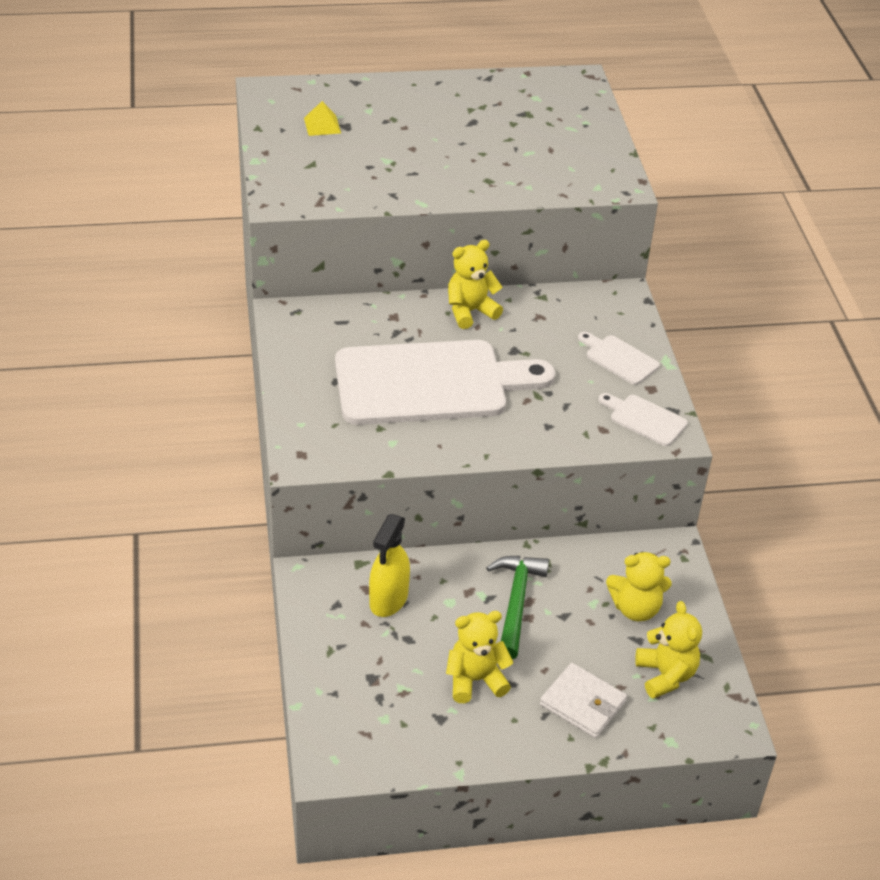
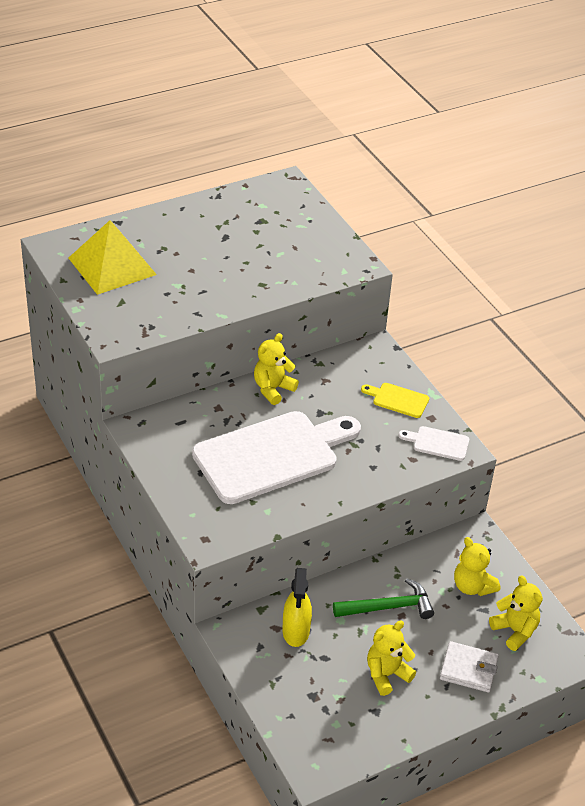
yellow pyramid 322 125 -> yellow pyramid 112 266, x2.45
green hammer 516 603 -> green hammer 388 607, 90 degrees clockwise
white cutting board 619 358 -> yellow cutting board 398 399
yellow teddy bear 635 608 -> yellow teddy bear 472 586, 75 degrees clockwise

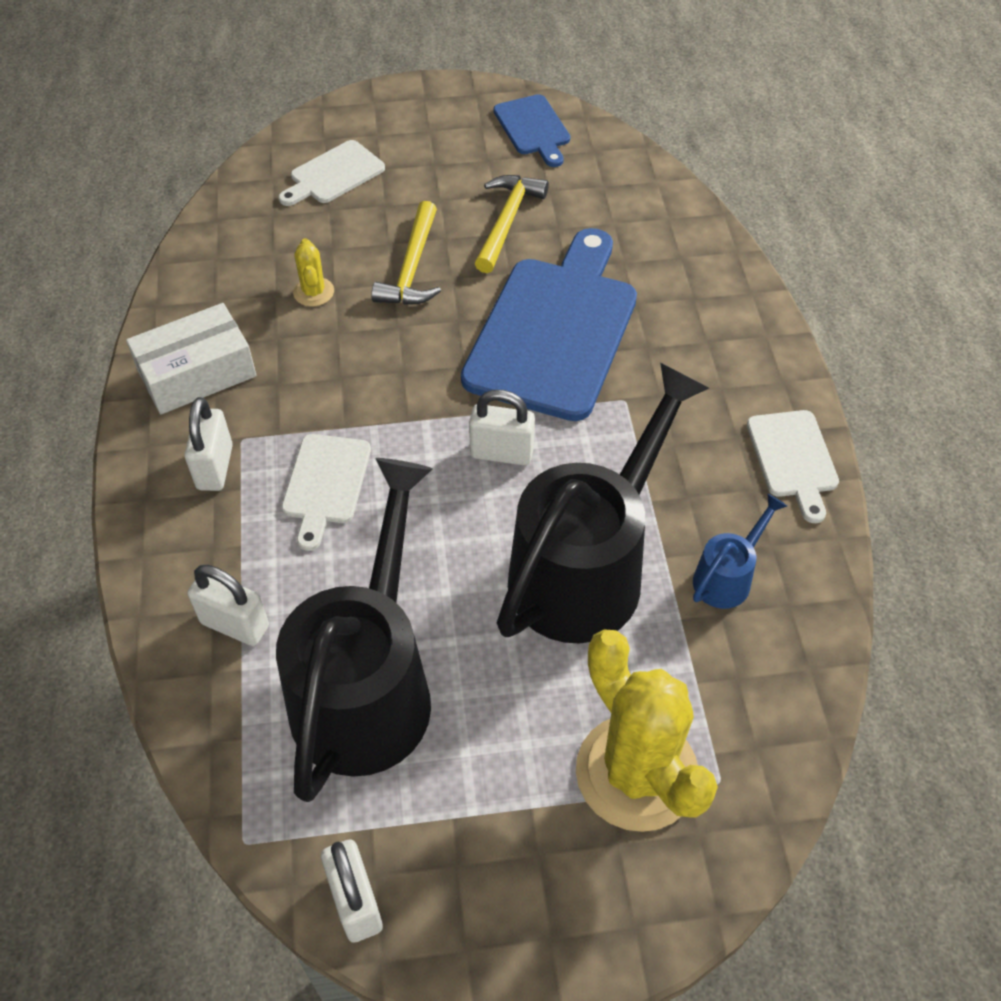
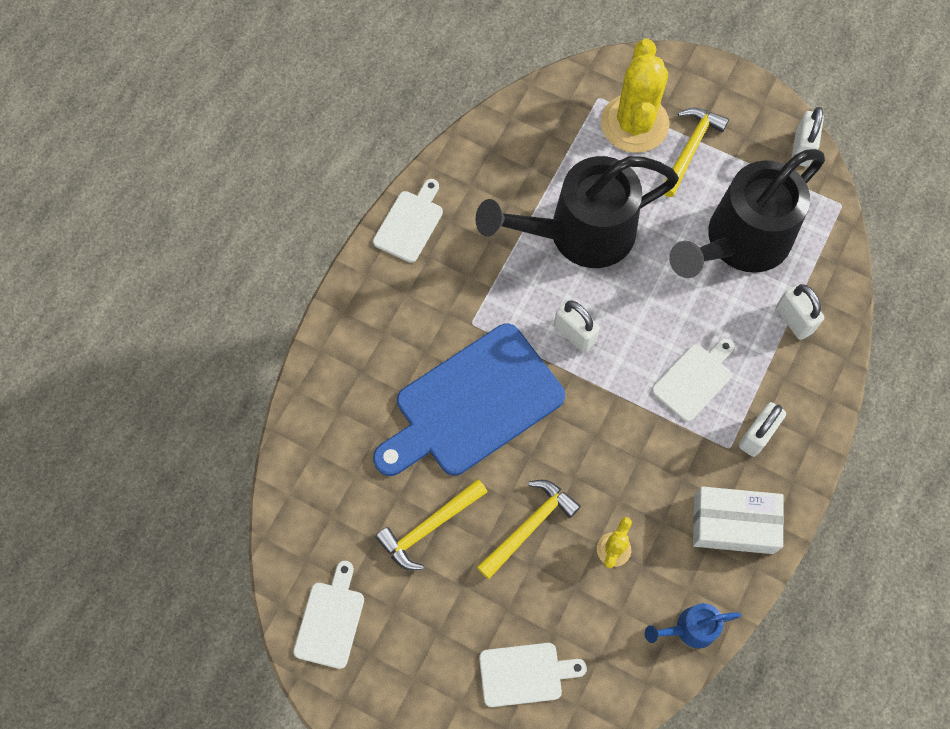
blue cutting board 533 128 -> white cutting board 330 620
blue watering can 727 577 -> blue watering can 690 629, shifted
none -> yellow hammer 690 149

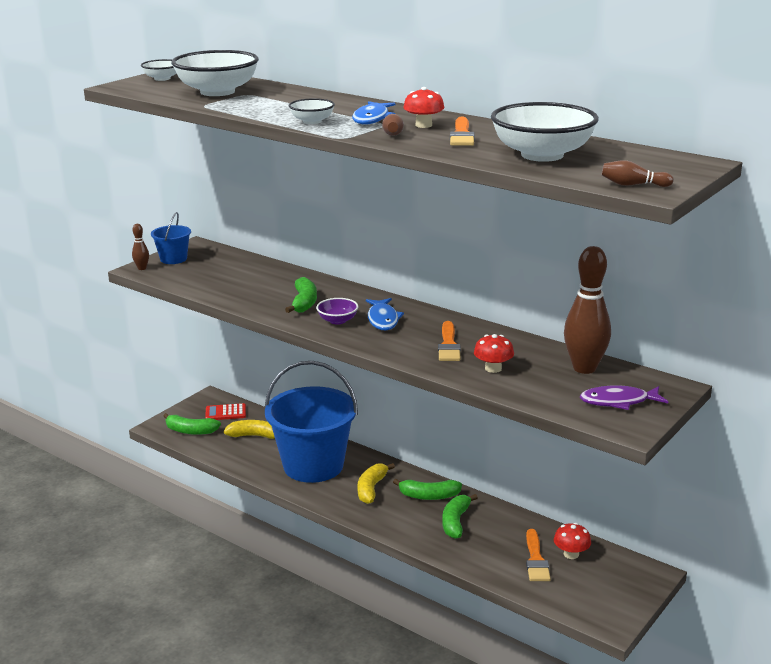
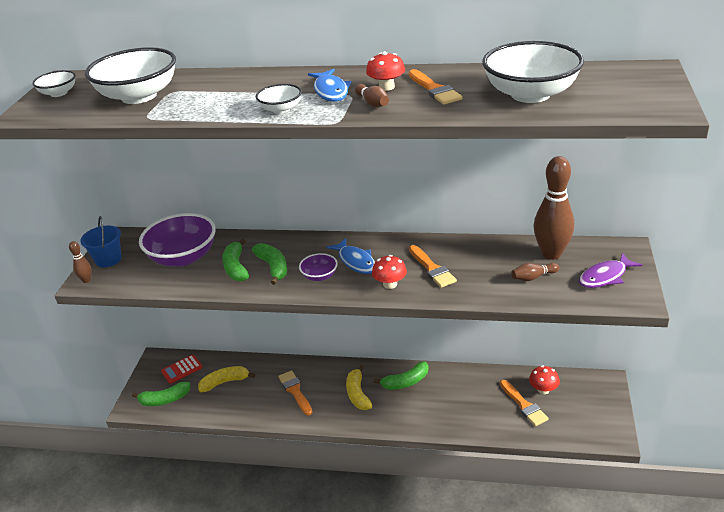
none -> purple bowl 183 257
green banana 455 522 -> green banana 236 267, shifted
blue bucket 313 465 -> orange brush 295 391
red mushroom 493 368 -> red mushroom 390 284, shifted
brown bowling pin 633 185 -> brown bowling pin 533 277, shifted

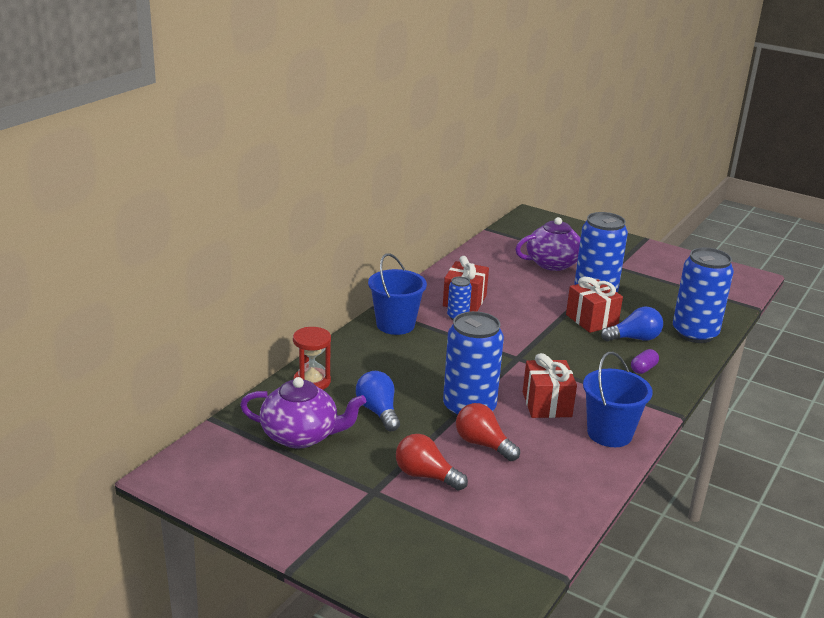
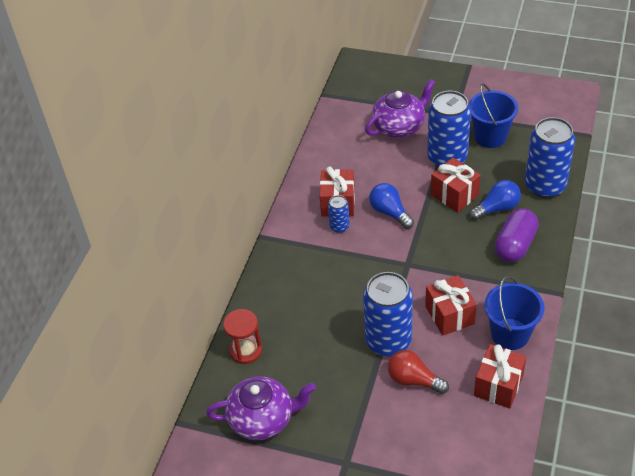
blue light bulb 378 411 -> blue light bulb 390 212, shifted
blue bucket 395 325 -> blue bucket 490 136, shifted
none -> red gift 498 385
purple capsule 643 369 -> purple capsule 515 245, x2.00
red light bulb 426 476 -> none

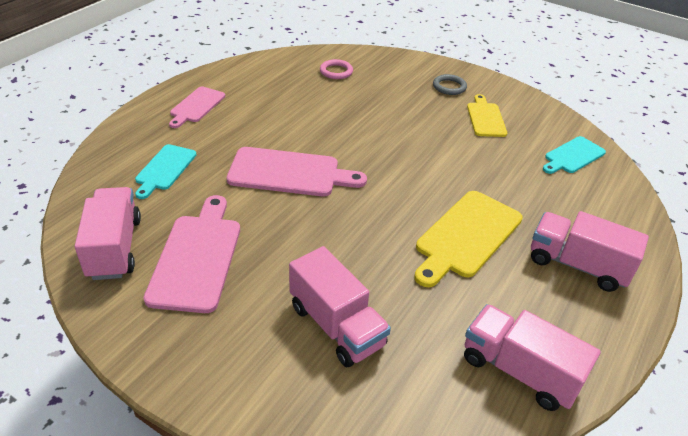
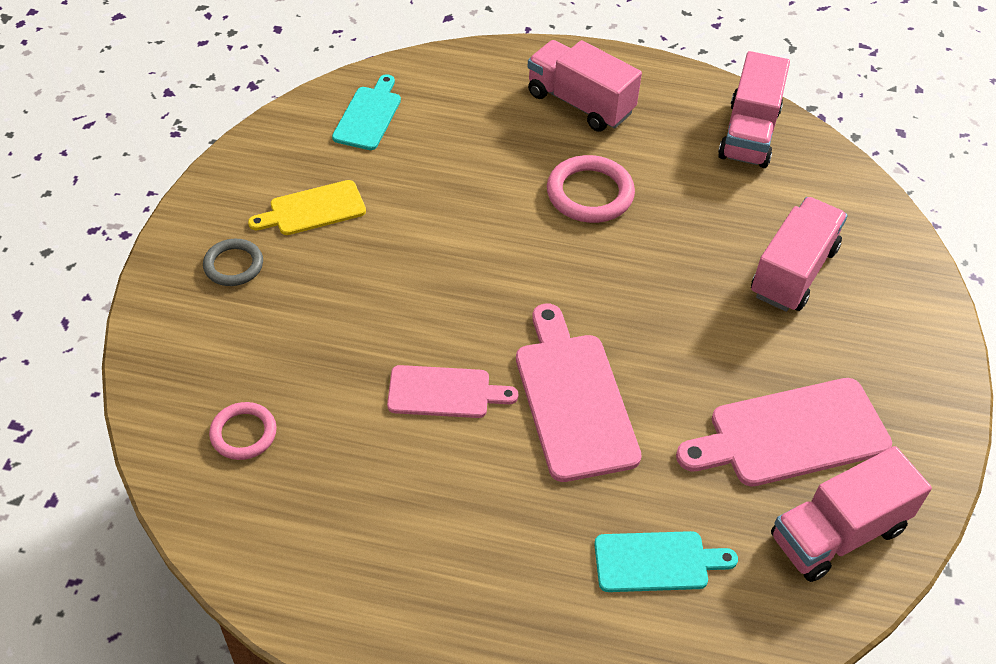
turquoise cutting board 573 156 -> turquoise cutting board 369 115, 105 degrees counterclockwise
pink cutting board 196 106 -> pink cutting board 445 392, shifted
pink truck 577 265 -> pink truck 580 103, 120 degrees clockwise
yellow cutting board 466 236 -> pink ring 590 193

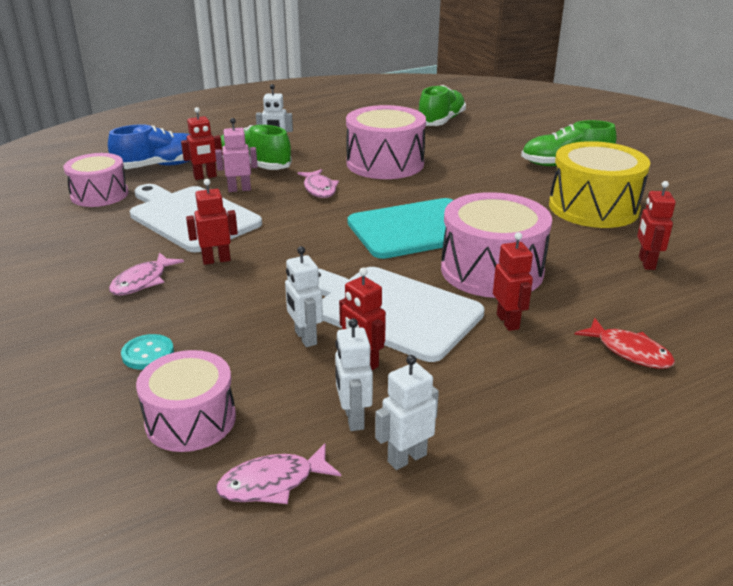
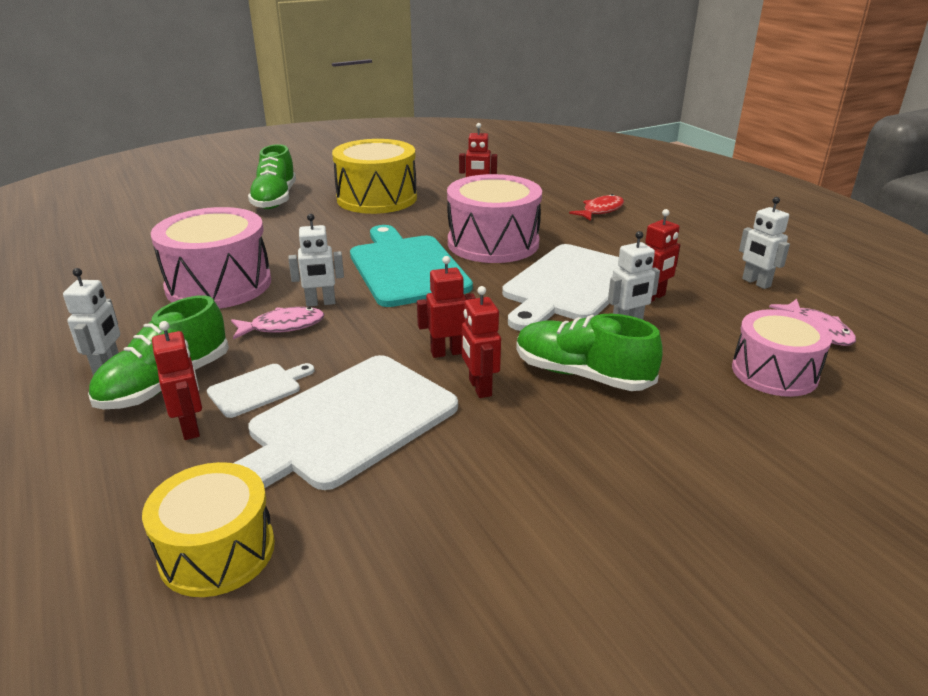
pink drum 99 194 -> yellow drum 217 551
pink robot 239 189 -> white cutting board 258 389
white robot 353 418 -> white robot 320 303, shifted
red robot 508 322 -> red robot 447 352, shifted
green shoe 441 121 -> green shoe 582 375, shifted
blue shoe 160 166 -> none
pink fish 142 281 -> none
turquoise button 148 354 -> none

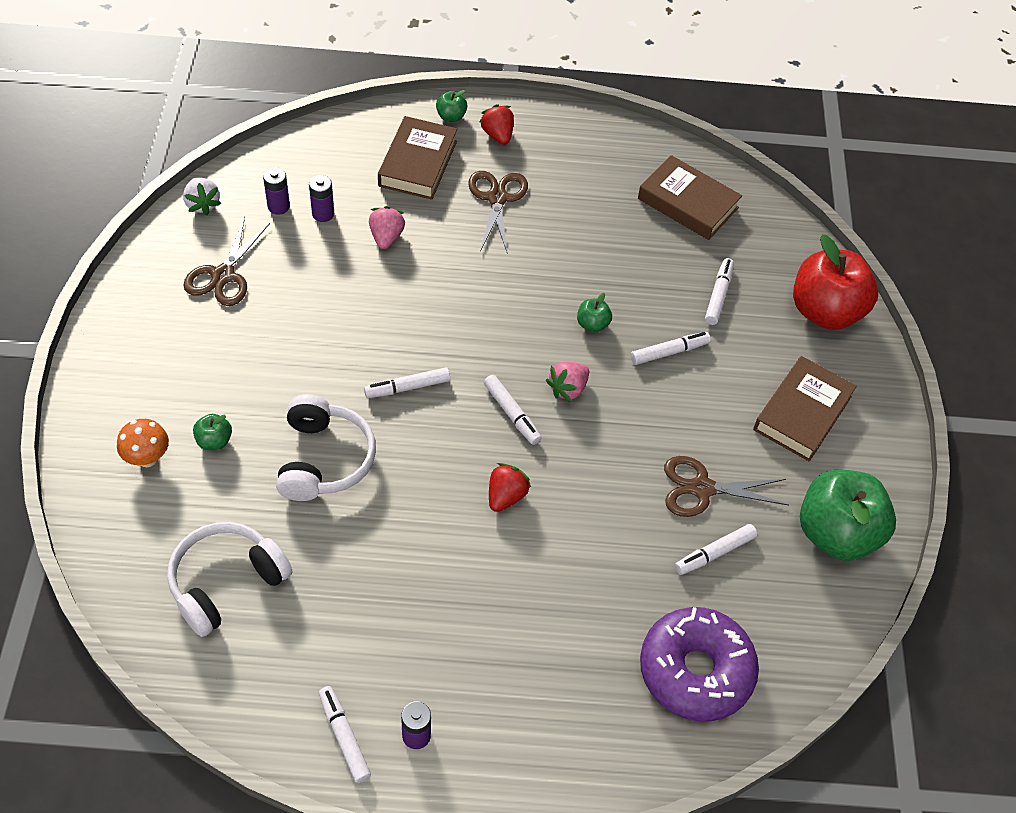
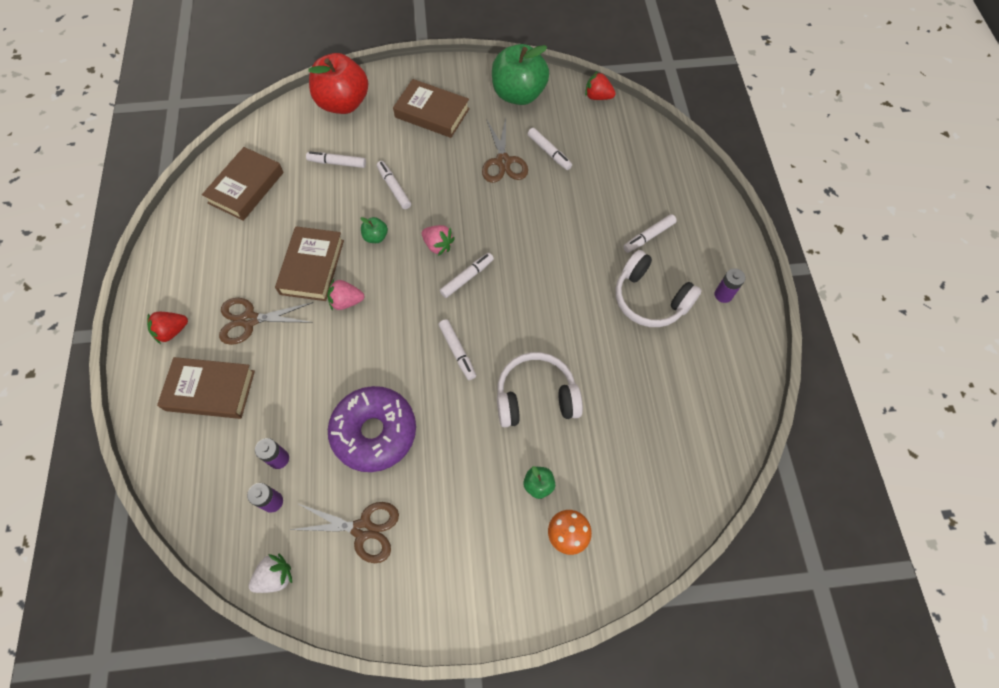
none -> brown book 312 267
pink strawberry 386 237 -> pink strawberry 346 301, shifted
purple donut 695 671 -> purple donut 374 432, shifted
red strawberry 506 496 -> red strawberry 597 97, shifted
white headphones 226 583 -> white headphones 650 299, shifted
white marker 344 737 -> white marker 648 236, shifted
green apple 451 117 -> none

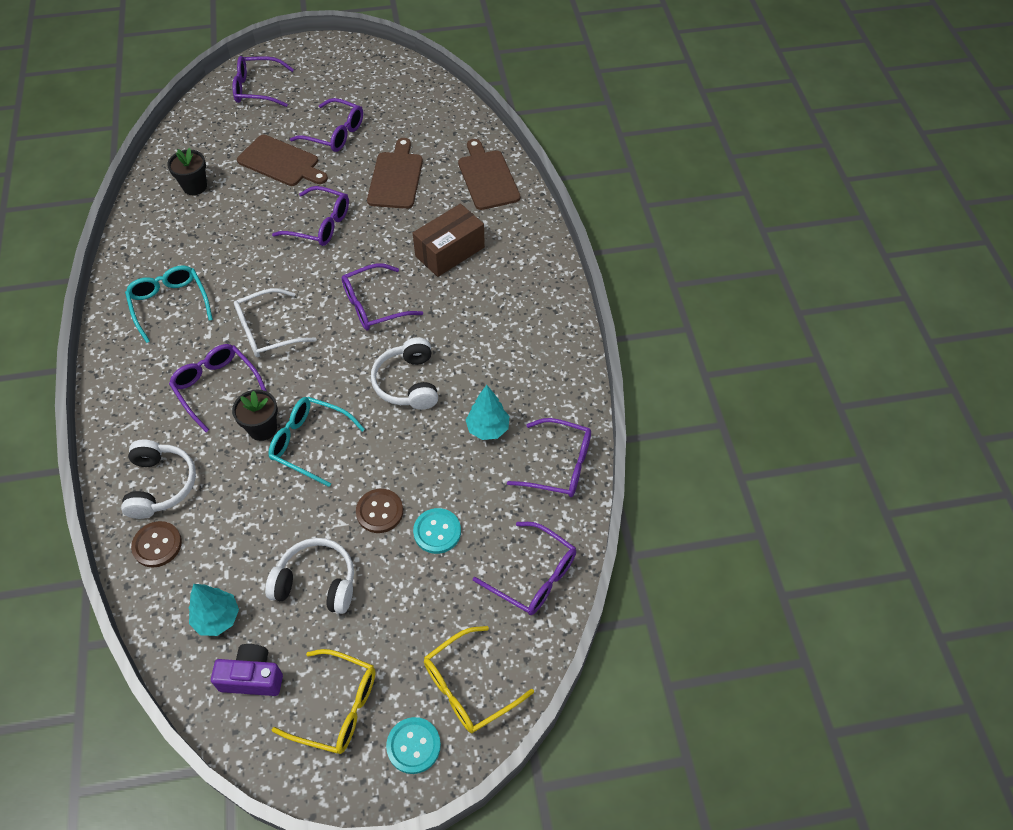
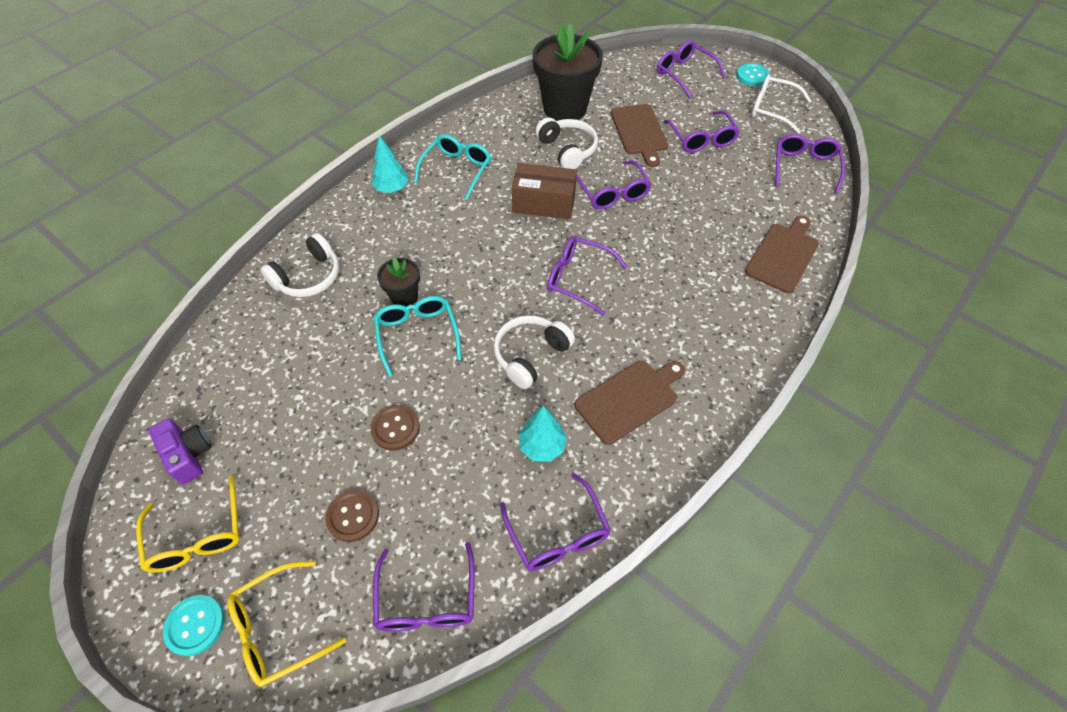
yellow glasses 468 687 -> yellow glasses 278 629, 45 degrees counterclockwise
brown button 157 545 -> brown button 353 516, shifted
turquoise tree 217 618 -> turquoise tree 392 189, shifted
brown box 450 251 -> brown box 544 203, shifted
black flower pot 195 186 -> black flower pot 565 108, x2.01
white headphones 316 582 -> white headphones 567 150, shifted
brown cutting board 396 178 -> brown cutting board 629 399, shifted
turquoise button 437 532 -> turquoise button 752 76, shifted
white glasses 267 331 -> white glasses 772 109, shifted
purple glasses 216 387 -> purple glasses 804 167, shifted

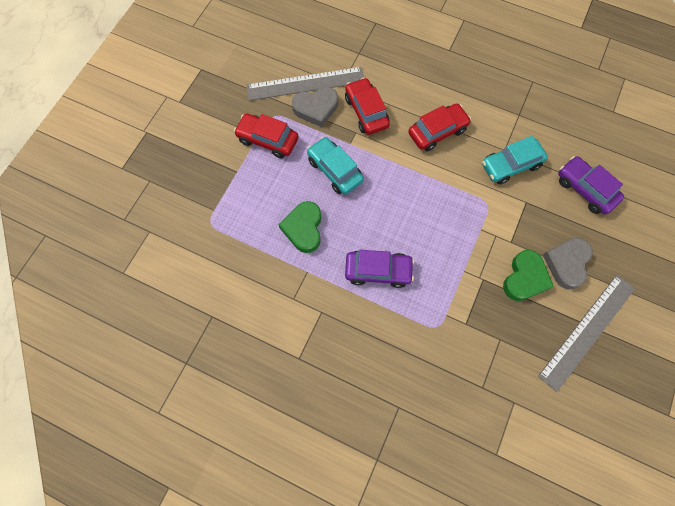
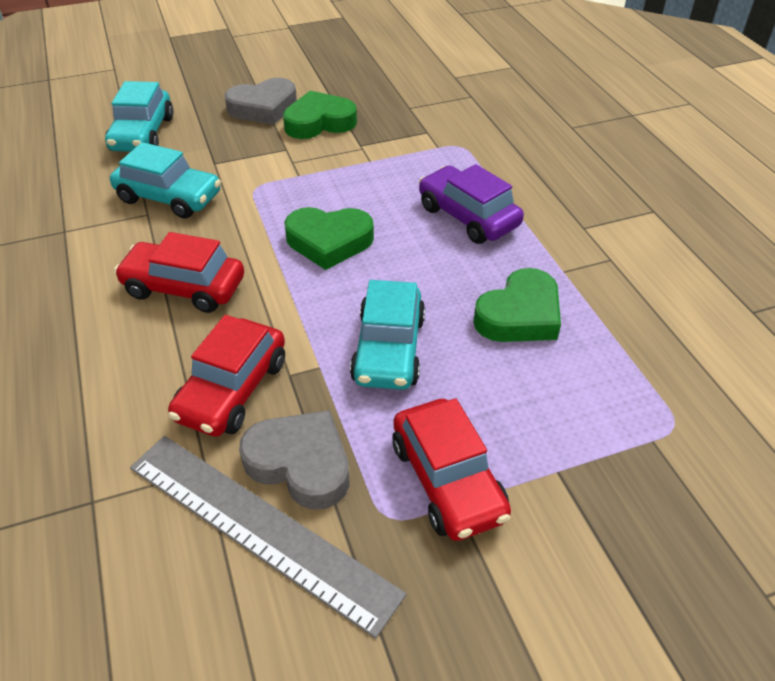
purple car 585 189 -> turquoise car 142 134
none -> green heart 329 242
grey ruler 587 331 -> none

